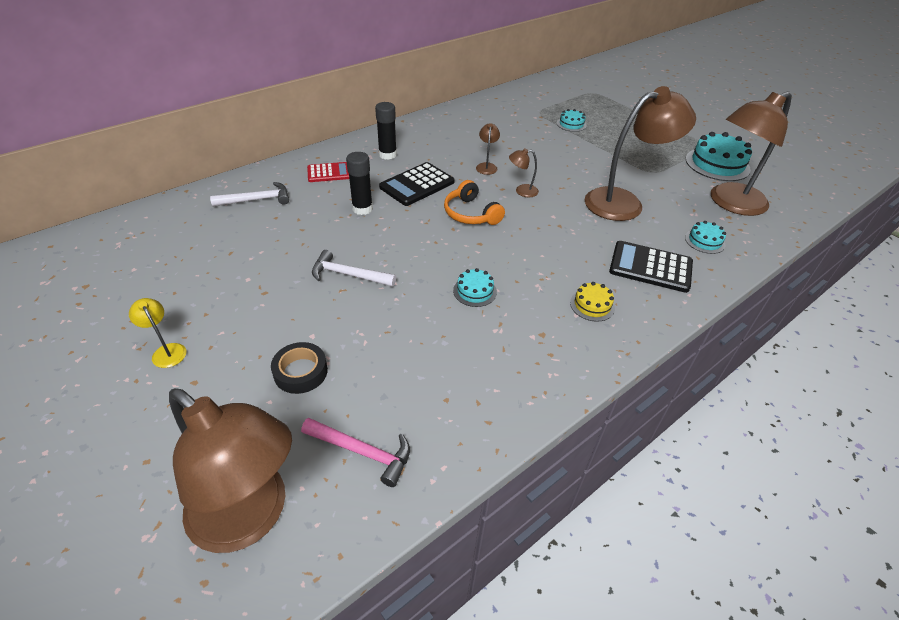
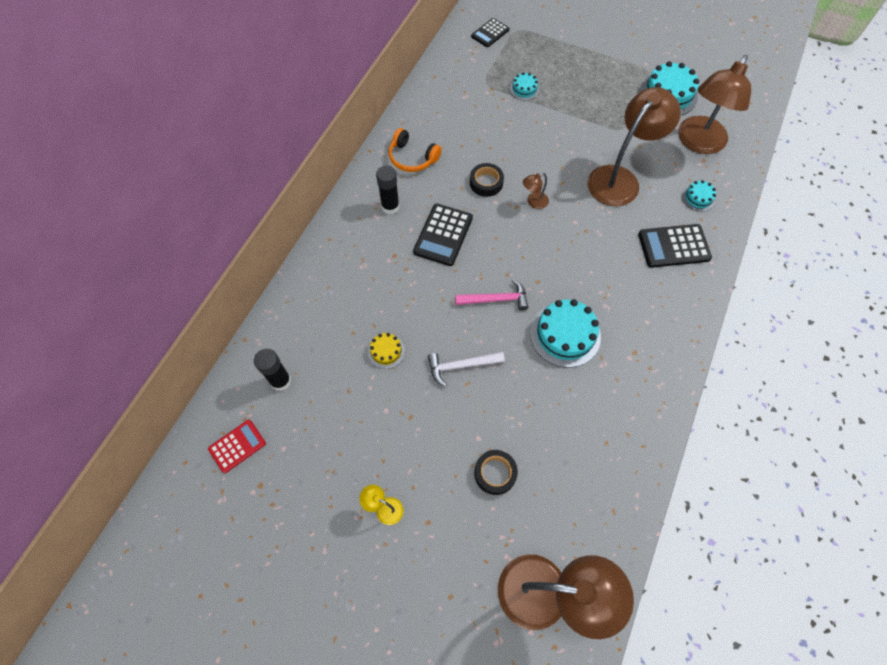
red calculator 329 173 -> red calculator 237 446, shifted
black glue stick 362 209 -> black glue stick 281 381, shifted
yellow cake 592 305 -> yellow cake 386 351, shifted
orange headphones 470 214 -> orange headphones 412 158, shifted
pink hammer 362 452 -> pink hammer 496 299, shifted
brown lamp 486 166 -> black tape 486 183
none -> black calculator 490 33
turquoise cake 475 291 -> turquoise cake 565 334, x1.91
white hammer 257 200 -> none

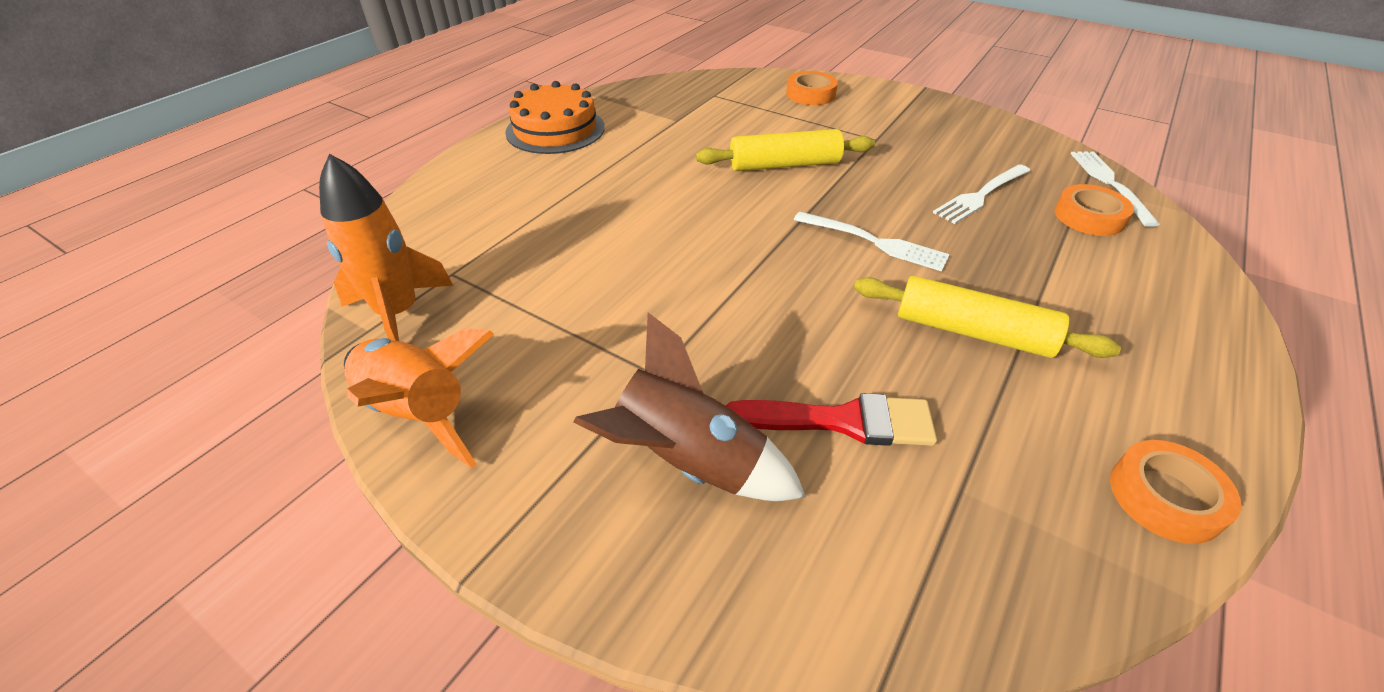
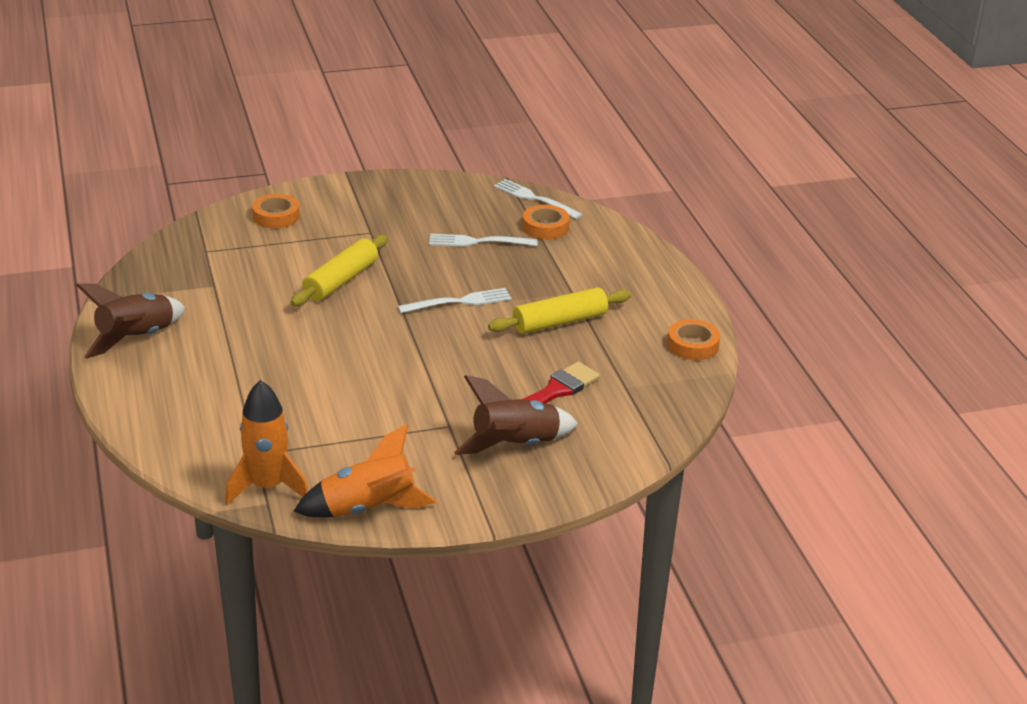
orange cake 555 129 -> brown rocket 136 339
white fork 981 195 -> white fork 478 242, 90 degrees clockwise

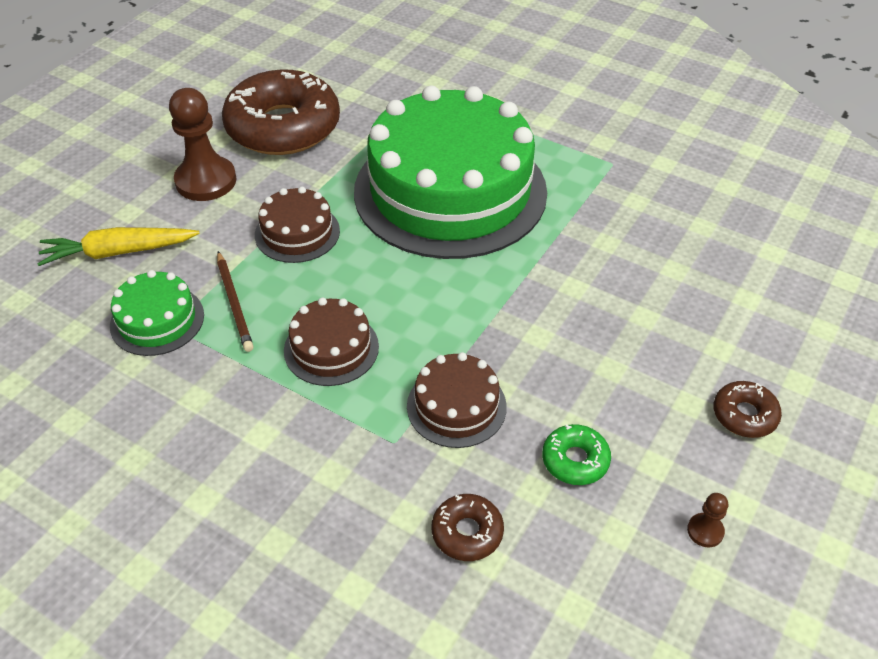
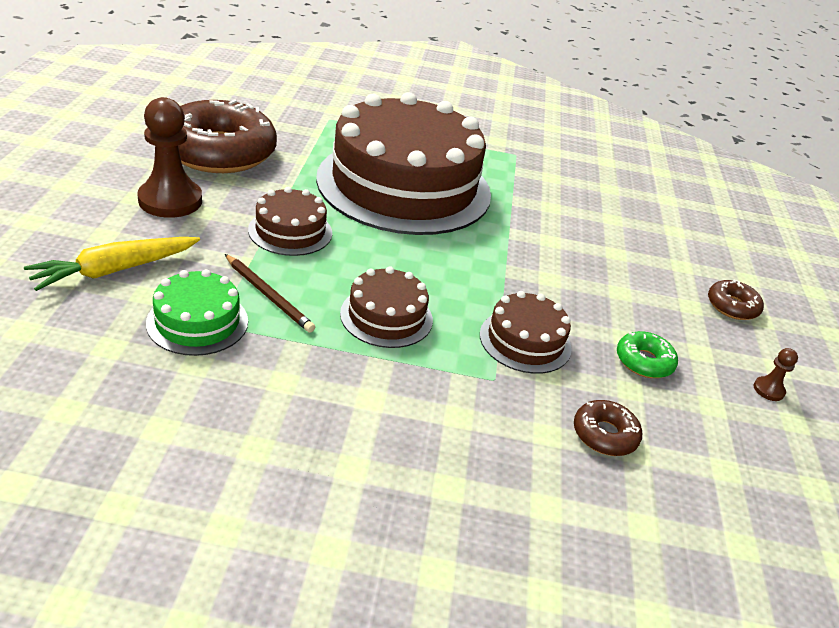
green cake 450 191 -> brown cake 404 185

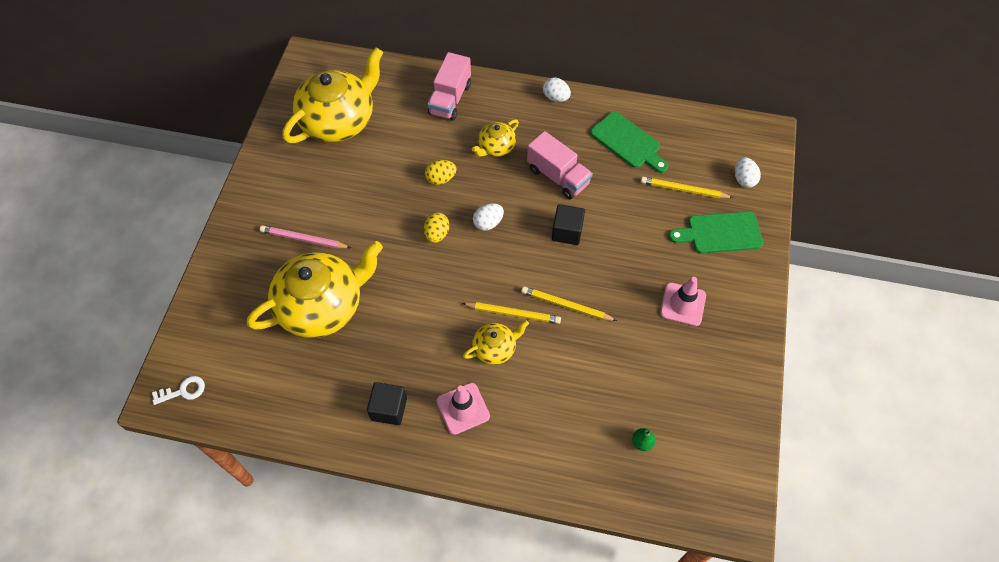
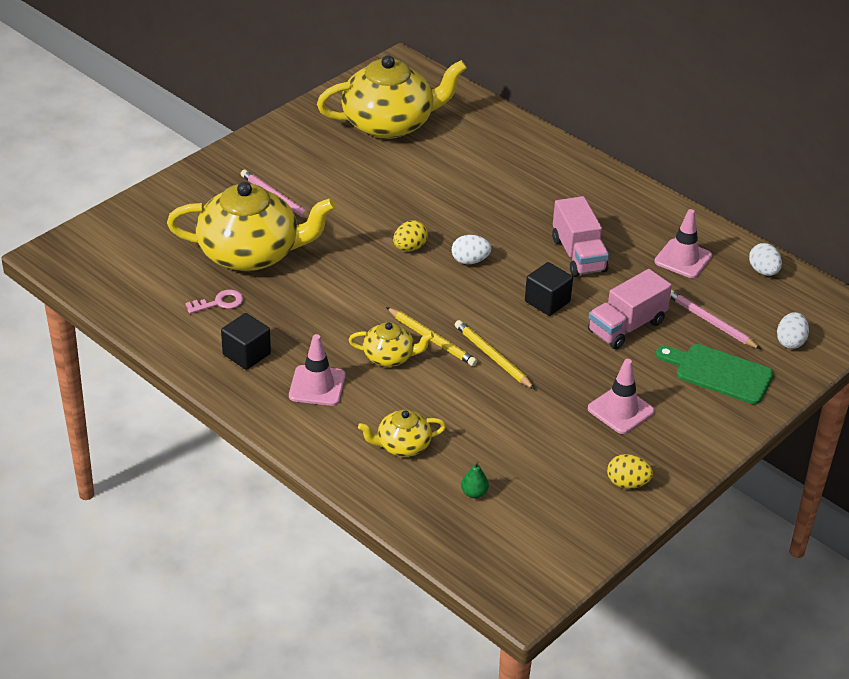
none -> pink key 219 303
yellow teapot 496 147 -> yellow teapot 402 445, shifted
pink truck 450 99 -> pink truck 626 327, shifted
yellow egg 441 179 -> yellow egg 627 483, shifted
green cutting board 628 142 -> pink traffic cone 683 259
yellow pencil 684 190 -> pink pencil 710 322
white egg 556 97 -> white egg 763 271, shifted
white key 183 391 -> none

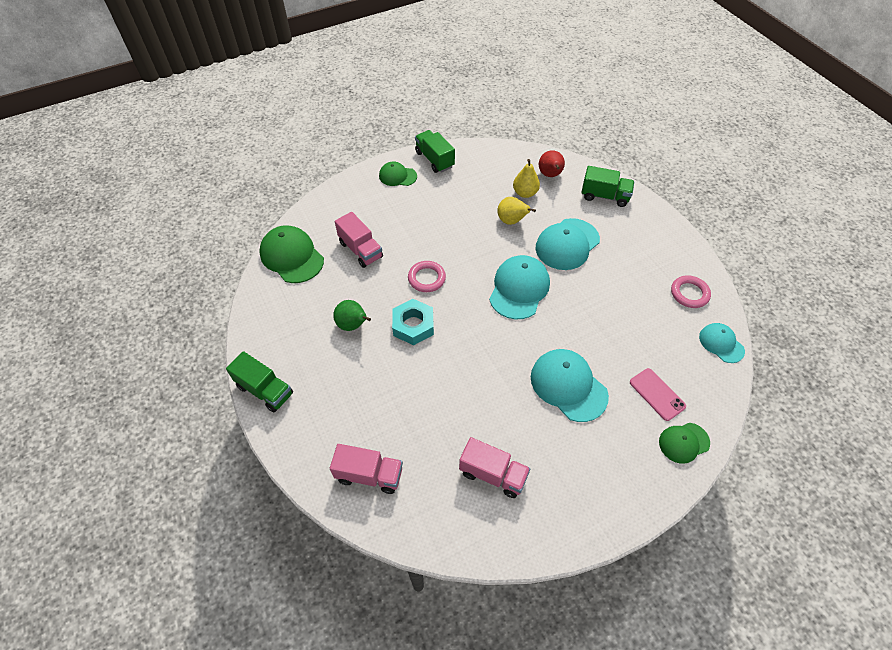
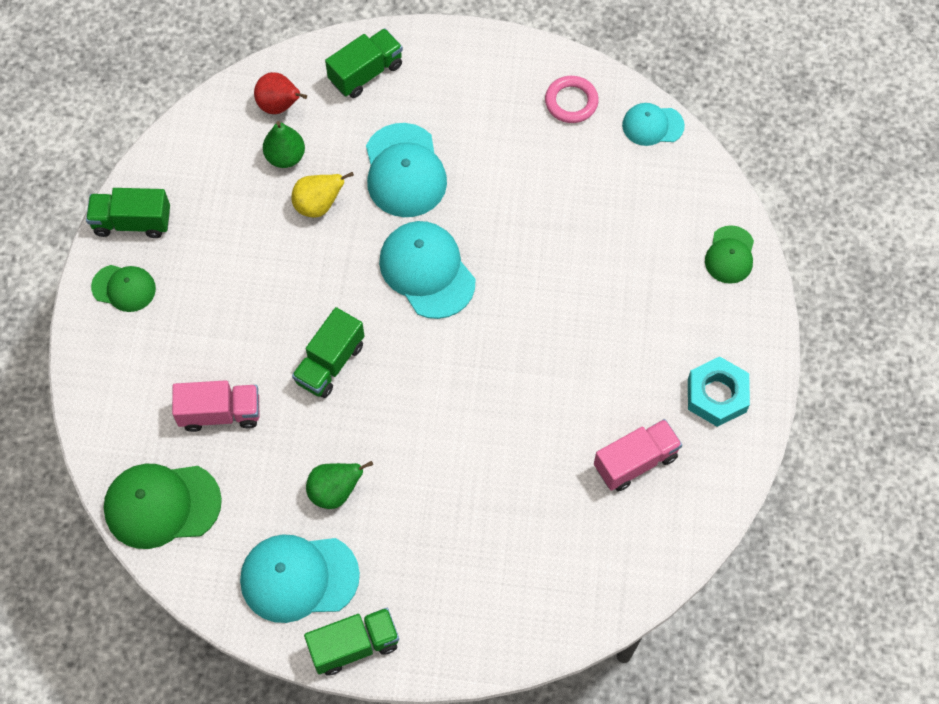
green cap 397 176 -> green cap 124 288, 120 degrees counterclockwise
turquoise cap 568 386 -> turquoise cap 299 577, shifted
yellow pear 525 193 -> green pear 285 157
pink ring 426 278 -> green truck 330 363
turquoise nut 413 325 -> turquoise nut 716 395, shifted
pink truck 369 475 -> none
pink phone 657 394 -> none

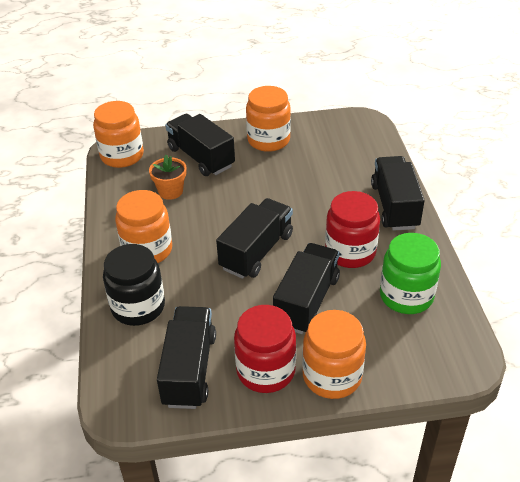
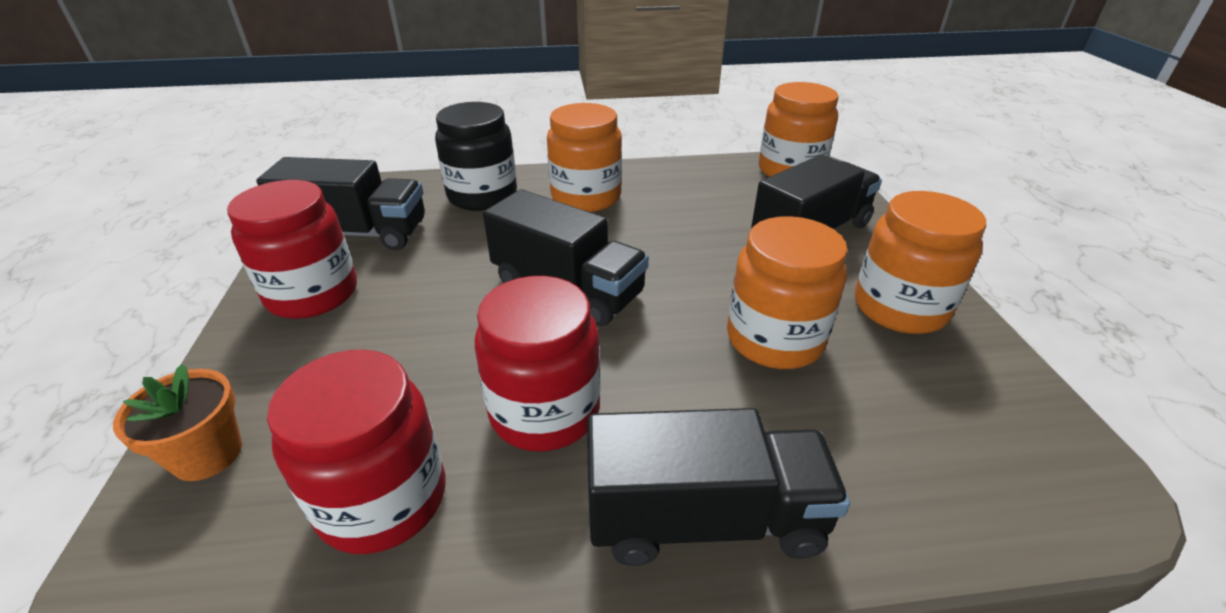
orange flower pot 170 191 -> orange flower pot 207 454, shifted
green jar 406 296 -> red jar 383 499
orange jar 332 376 -> orange jar 774 339, shifted
black truck 306 301 -> none

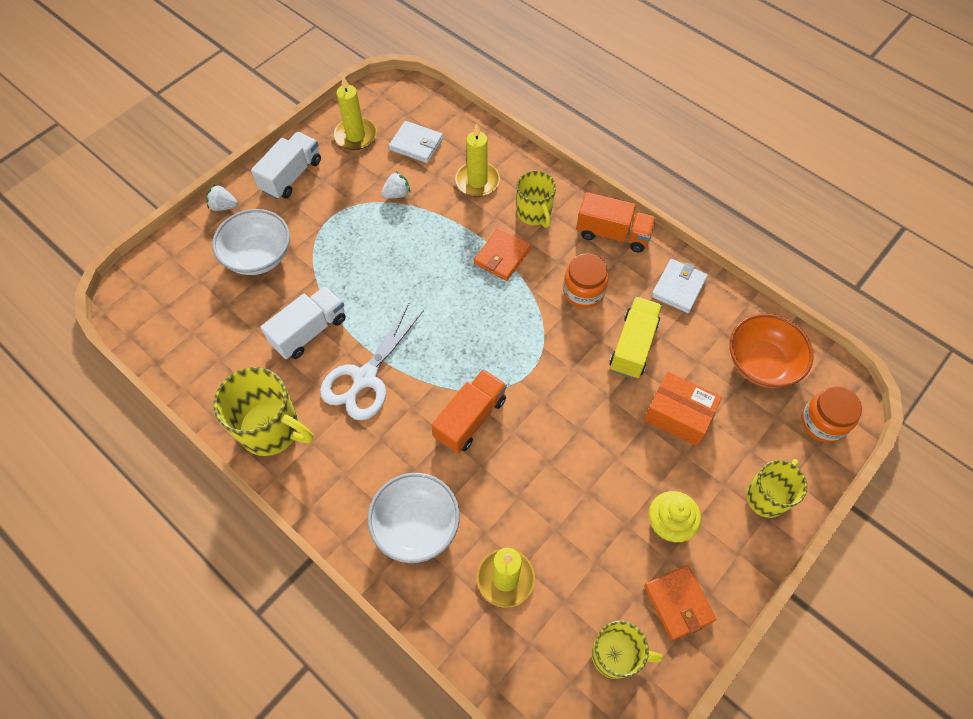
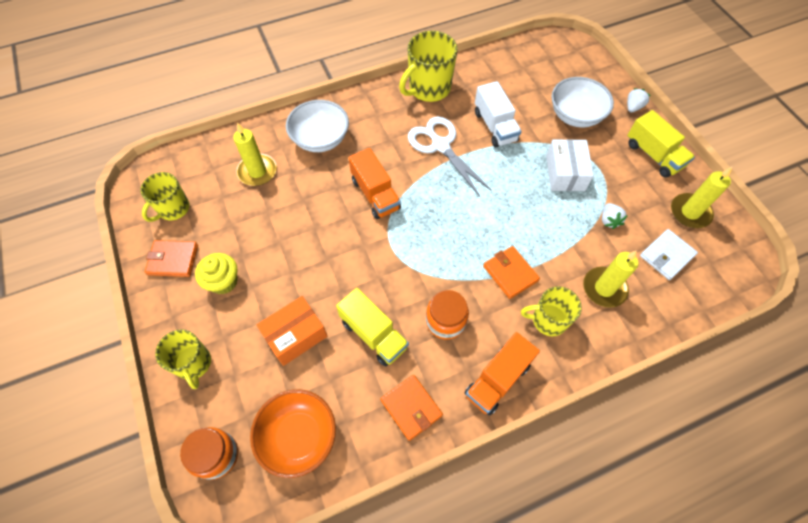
white wallet 678 287 -> orange wallet 411 408
none -> white box 565 173
white truck 291 176 -> yellow truck 653 155

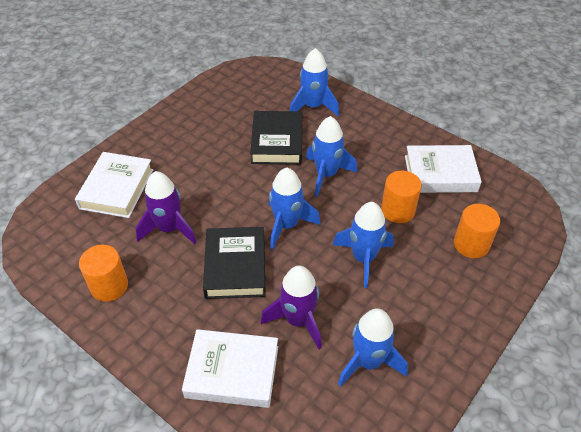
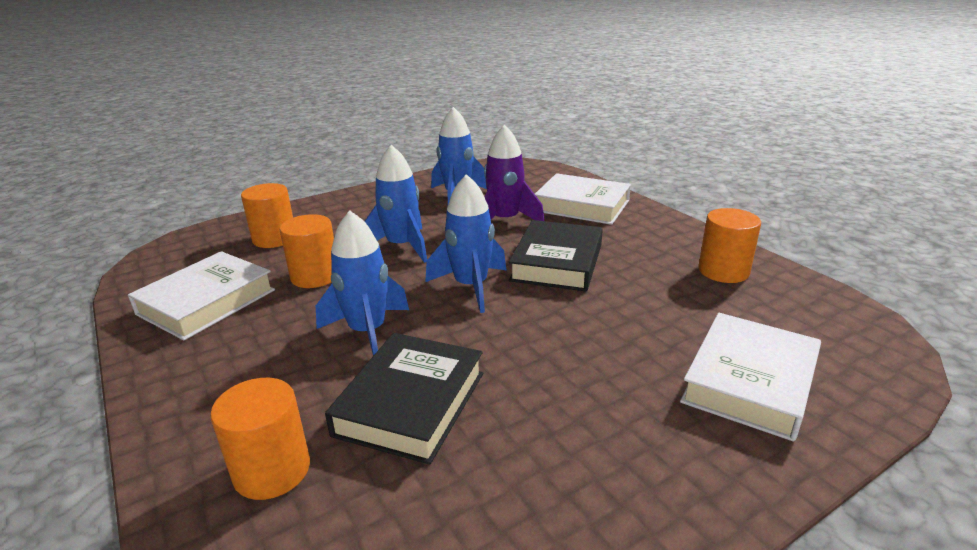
white book 440 174 -> white book 207 302, 75 degrees counterclockwise
blue rocket 313 107 -> orange cylinder 272 470
purple rocket 169 228 -> none

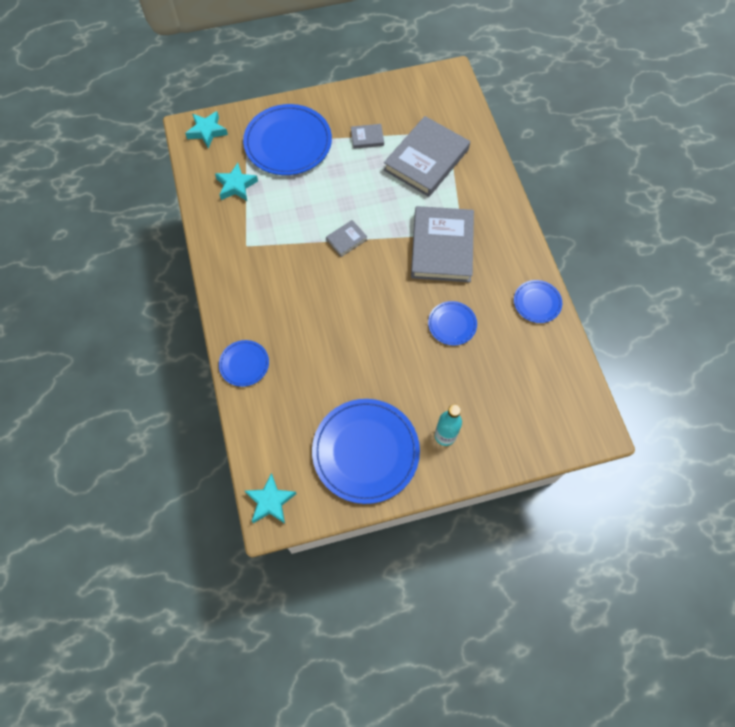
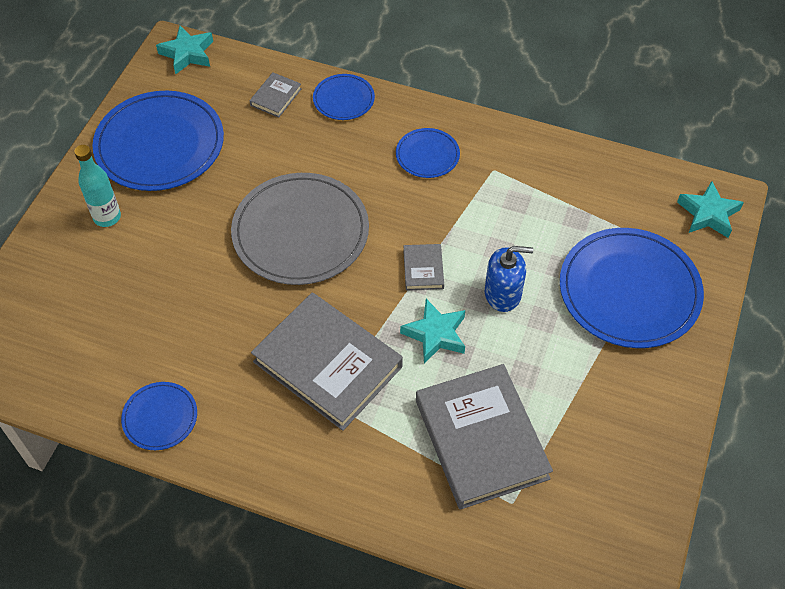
none -> grey plate 300 232
grey book 367 138 -> grey book 276 97, shifted
blue plate 452 324 -> blue plate 427 155, shifted
turquoise star 236 185 -> turquoise star 435 334, shifted
none -> blue soap dispenser 503 293

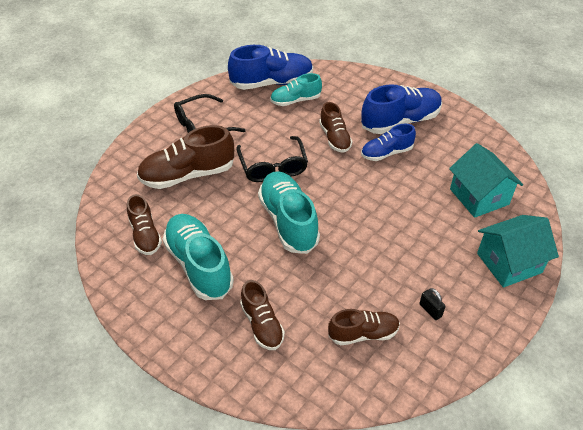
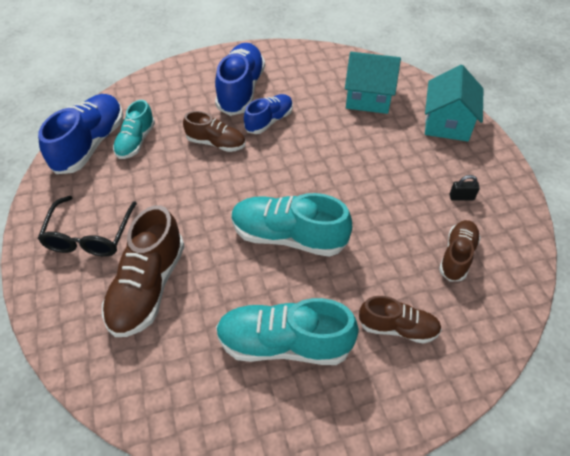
blue shoe 386 153 -> blue shoe 269 121, 150 degrees counterclockwise
brown shoe 145 235 -> none
black glasses 273 166 -> none

